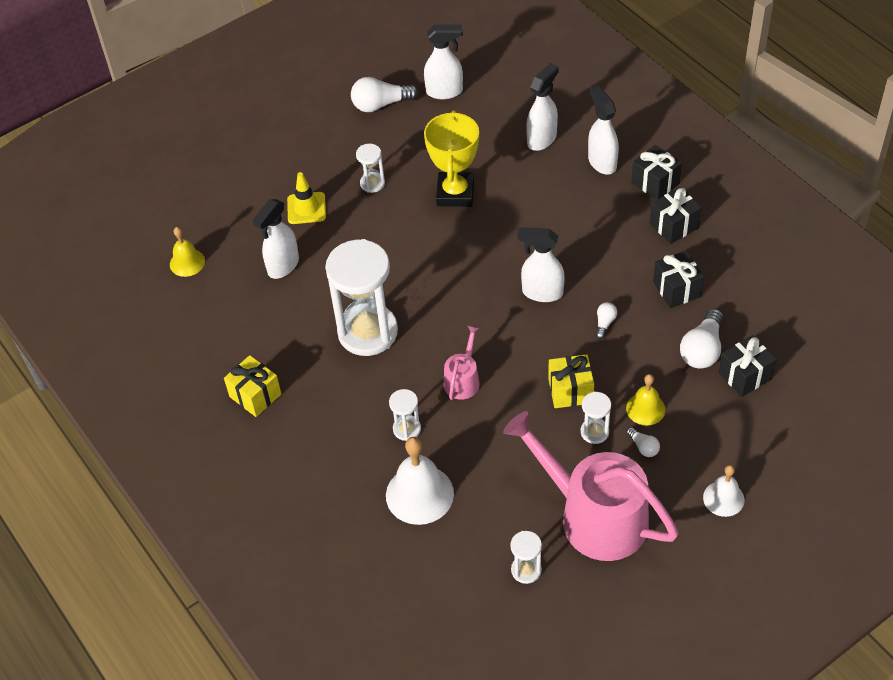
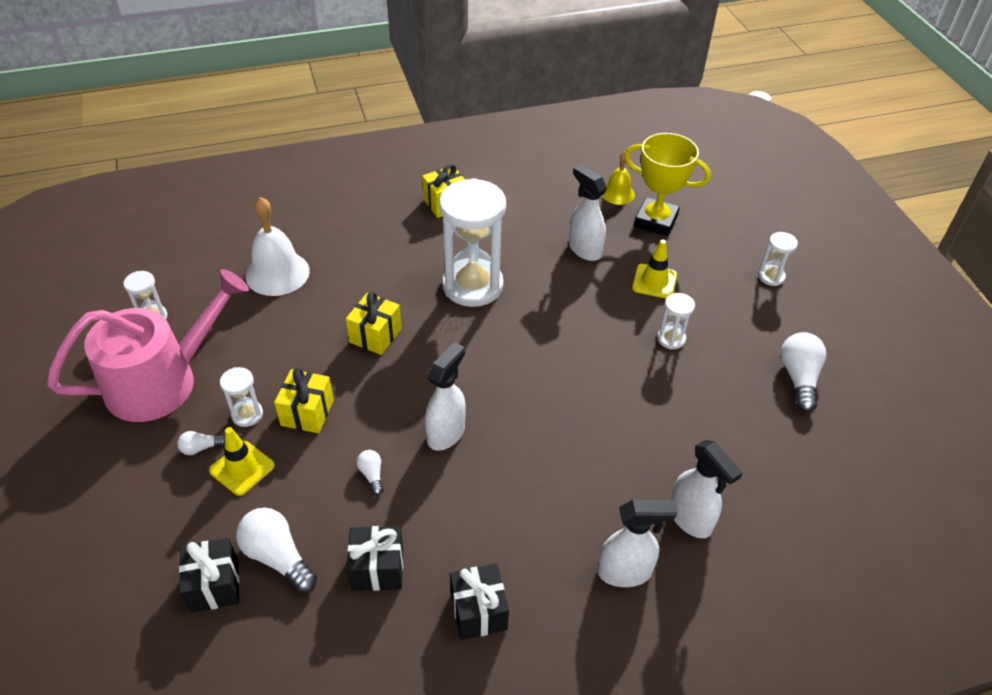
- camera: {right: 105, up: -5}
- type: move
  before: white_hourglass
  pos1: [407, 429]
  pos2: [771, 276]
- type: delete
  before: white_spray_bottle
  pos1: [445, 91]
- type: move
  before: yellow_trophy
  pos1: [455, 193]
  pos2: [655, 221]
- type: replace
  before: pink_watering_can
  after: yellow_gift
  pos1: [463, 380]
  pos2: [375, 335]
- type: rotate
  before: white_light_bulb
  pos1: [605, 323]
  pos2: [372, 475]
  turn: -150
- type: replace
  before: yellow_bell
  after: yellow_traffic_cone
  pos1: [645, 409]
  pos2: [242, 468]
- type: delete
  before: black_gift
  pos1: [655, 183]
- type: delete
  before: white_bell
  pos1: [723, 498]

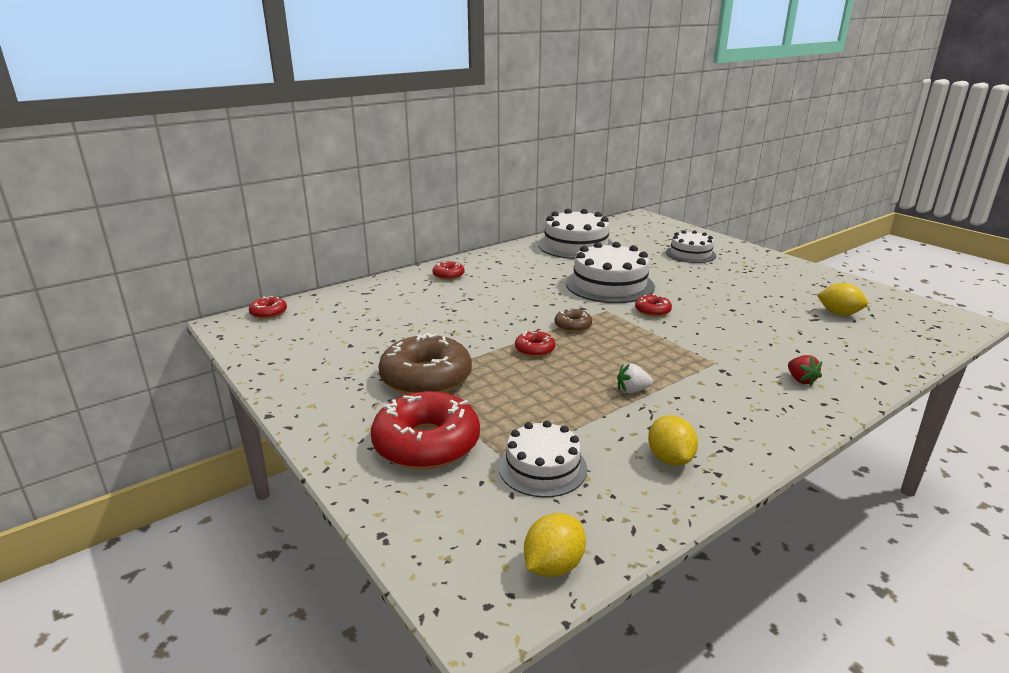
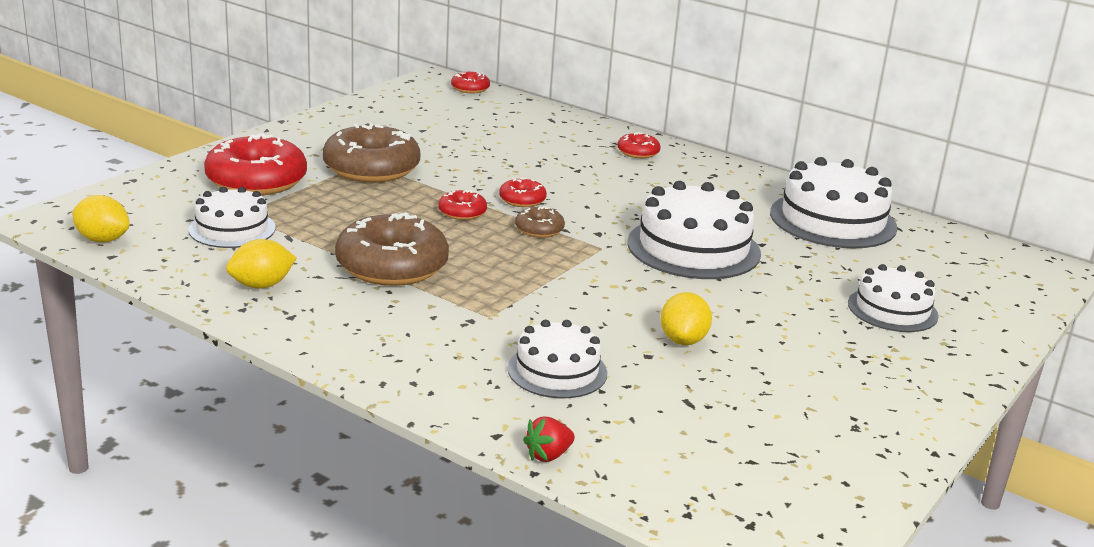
- camera: {right: 70, up: 0}
- type: replace
  before: white_strawberry
  after: brown_donut
  pos1: [632, 390]
  pos2: [392, 266]
- type: move
  before: red_donut
  pos1: [652, 311]
  pos2: [522, 200]
- type: move
  before: red_strawberry
  pos1: [801, 380]
  pos2: [548, 455]
- type: move
  before: yellow_lemon
  pos1: [839, 313]
  pos2: [683, 340]
- type: insert
  after: white_cake
  pos2: [557, 371]

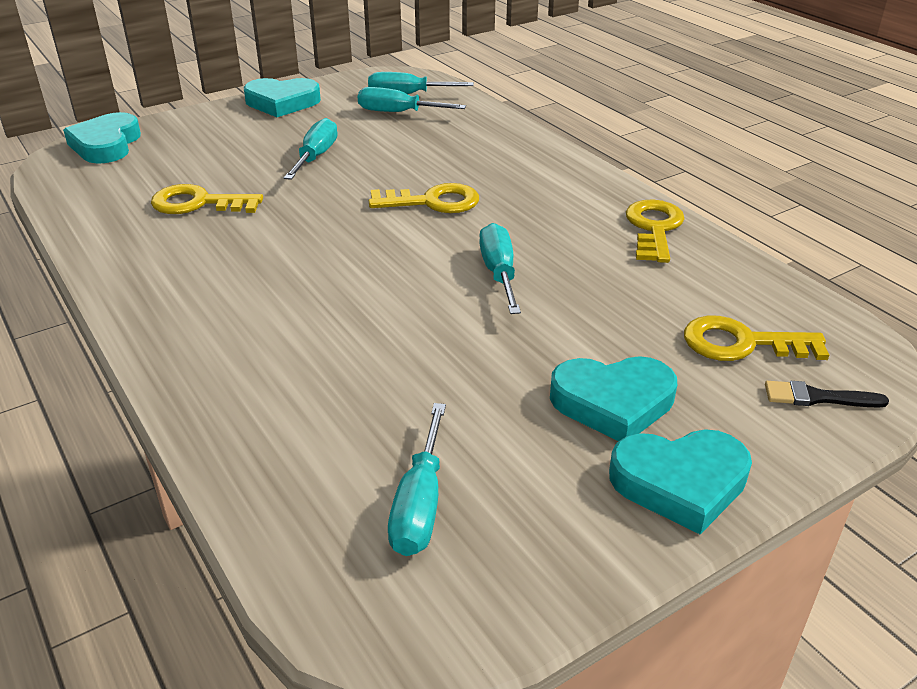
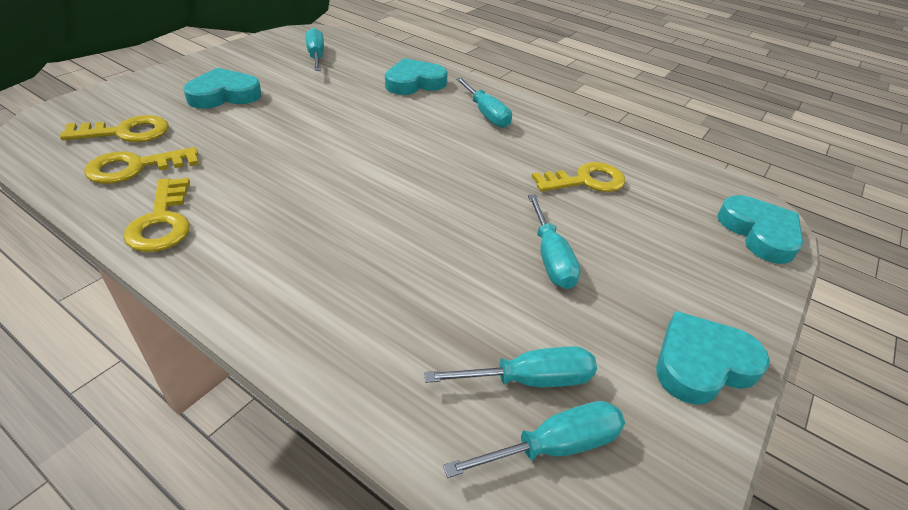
- camera: {right: 155, up: 5}
- type: move
  before: yellow_key
  pos1: [433, 202]
  pos2: [135, 167]
- type: move
  before: turquoise_screwdriver
  pos1: [499, 273]
  pos2: [486, 114]
- type: move
  before: turquoise_heart
  pos1: [680, 483]
  pos2: [414, 82]
- type: delete
  before: black_brush
  pos1: [817, 397]

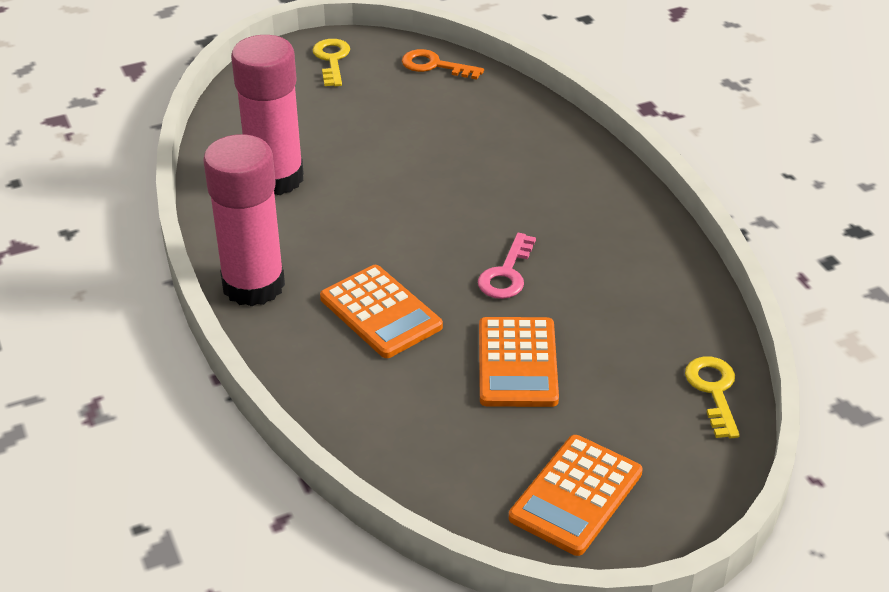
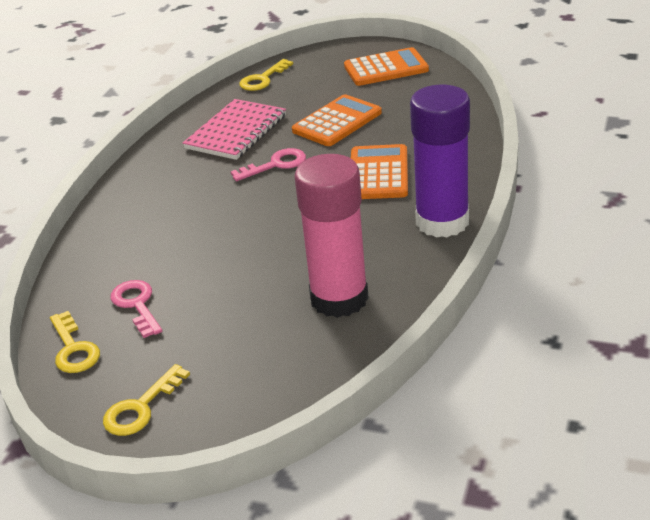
- camera: {right: -135, up: -5}
- type: recolor
  before: pink_glue_stick
  after: purple_glue_stick
  pos1: [253, 285]
  pos2: [442, 222]
- type: recolor
  before: orange_key
  after: yellow_key
  pos1: [434, 66]
  pos2: [73, 349]
- type: insert
  after: pink_key
  pos2: [137, 305]
- type: insert
  after: pink_notebook
  pos2: [236, 132]

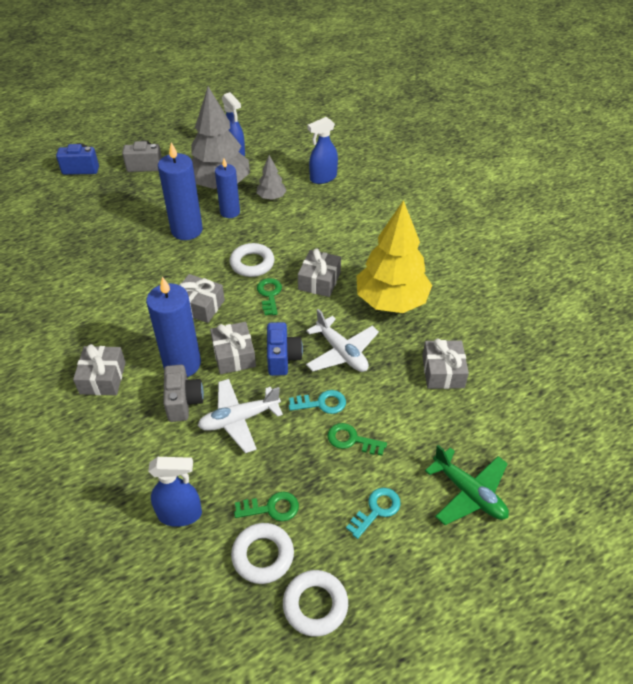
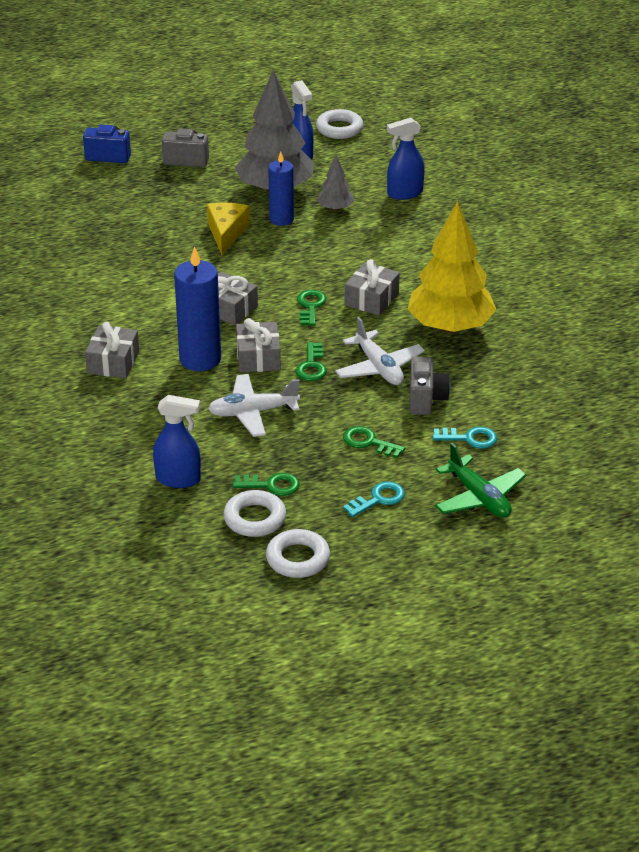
- camera: {right: 10, up: -10}
- type: replace
  before: blue_candle
  after: yellow_cheese
  pos1: [187, 230]
  pos2: [226, 233]
- type: move
  before: grey_camera
  pos1: [183, 402]
  pos2: [426, 399]
- type: move
  before: white_ring
  pos1: [252, 263]
  pos2: [339, 129]
- type: replace
  before: blue_camera
  after: green_key
  pos1: [283, 358]
  pos2: [311, 366]
- type: move
  before: turquoise_key
  pos1: [321, 403]
  pos2: [469, 438]
- type: delete
  before: grey_gift
  pos1: [443, 372]

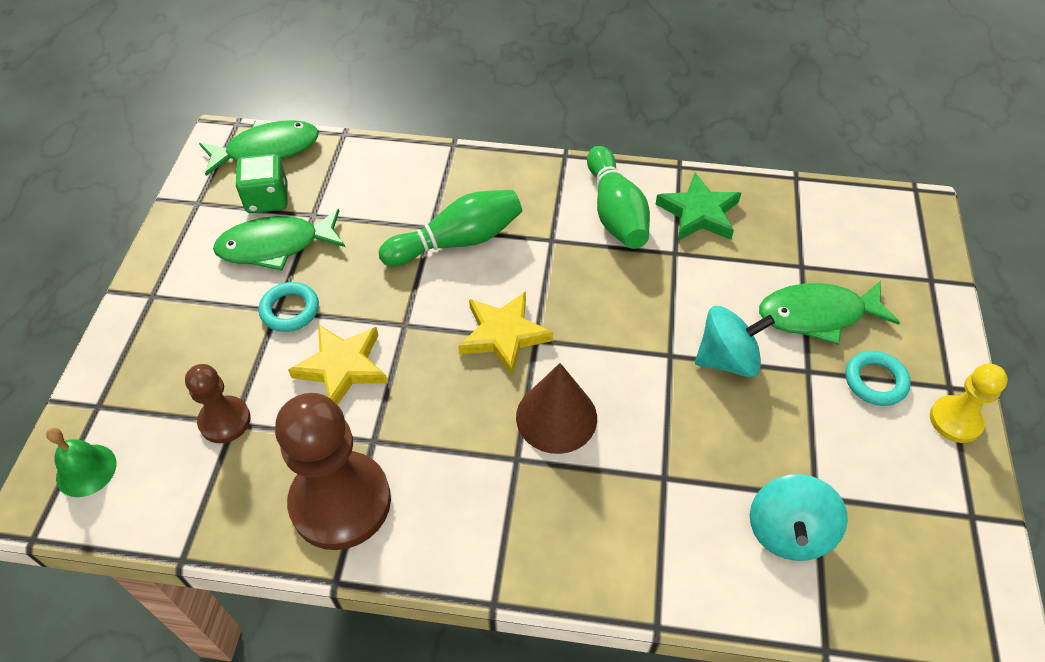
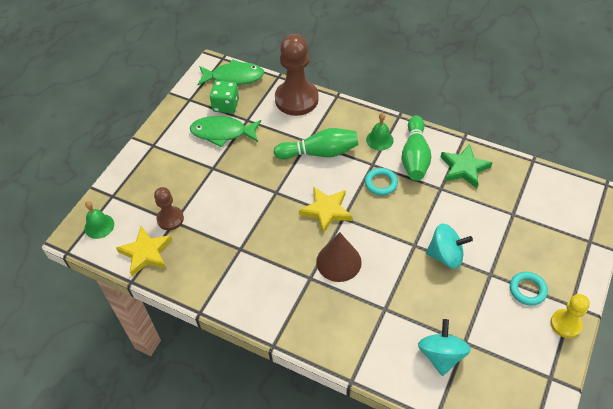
- camera: {right: 20, up: 0}
- type: move
  before: turquoise_ring
  pos1: [290, 310]
  pos2: [381, 183]
- type: move
  before: brown_pawn
  pos1: [340, 502]
  pos2: [296, 99]
- type: move
  before: yellow_star
  pos1: [342, 367]
  pos2: [146, 253]
- type: rotate
  before: turquoise_spinning_top
  pos1: [788, 532]
  pos2: [441, 355]
  turn: 150
- type: delete
  before: green_fish
  pos1: [817, 315]
- type: insert
  after: green_bell
  pos2: [379, 140]

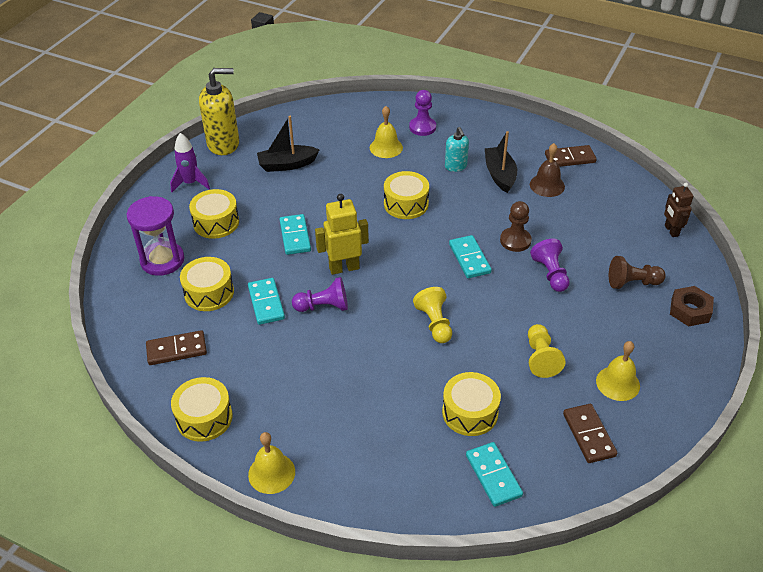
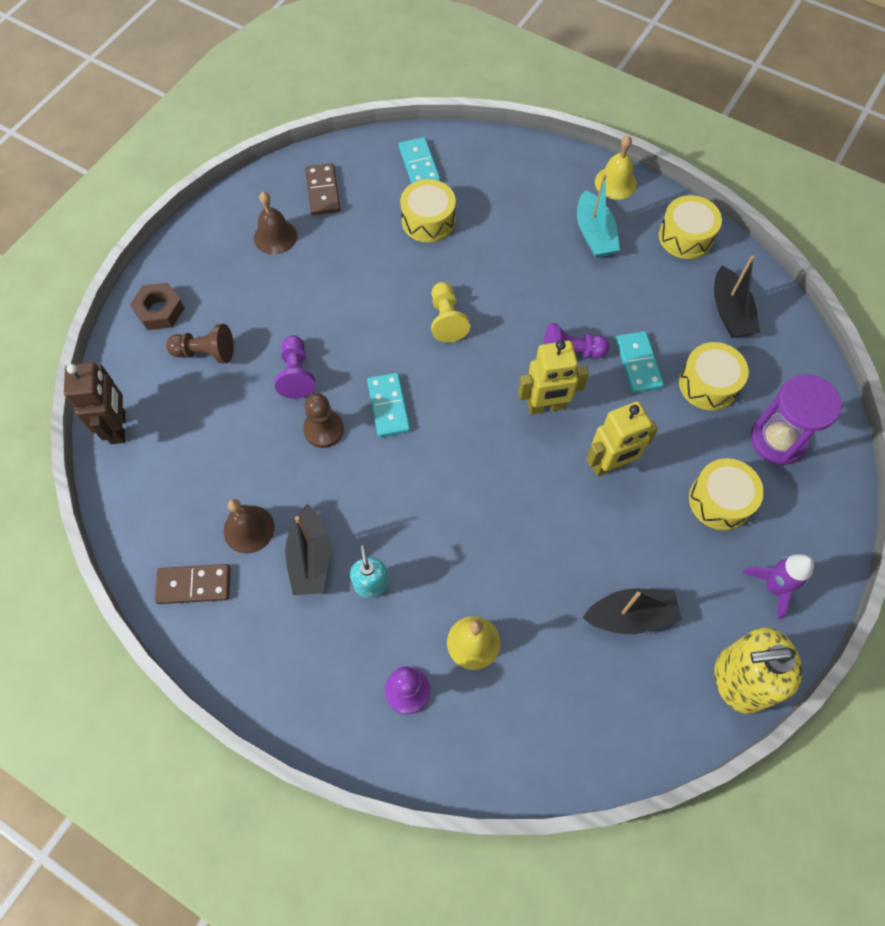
- camera: {right: -175, up: 20}
- type: replace
  before: brown_domino
  after: black_boat
  pos1: [176, 350]
  pos2: [730, 312]
- type: replace
  before: turquoise_domino
  after: yellow_robot
  pos1: [295, 236]
  pos2: [610, 465]
- type: delete
  before: yellow_drum
  pos1: [406, 204]
- type: delete
  before: yellow_pawn
  pos1: [541, 358]
- type: recolor
  before: yellow_bell
  after: brown_bell
  pos1: [618, 383]
  pos2: [275, 236]
- type: resize
  before: brown_robot
  pos1: [671, 231]
  pos2: [118, 427]
  scale: 1.51
- type: insert
  after: turquoise_boat
  pos2: [594, 234]

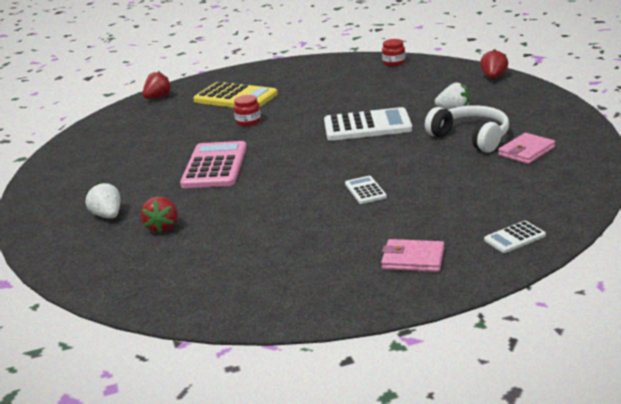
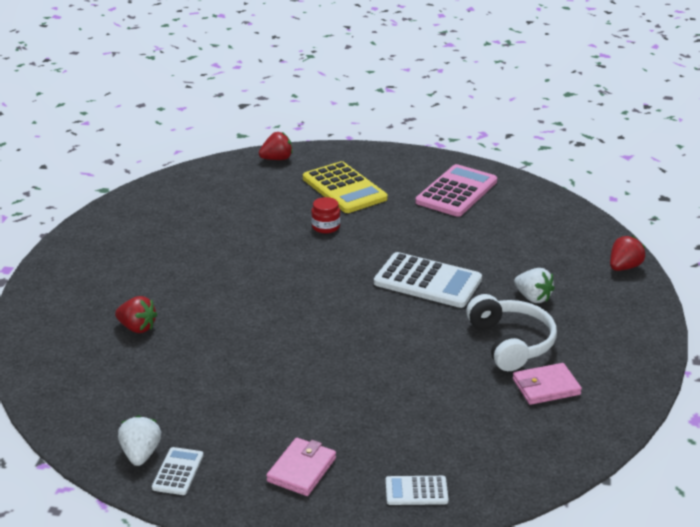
- camera: {right: 25, up: 5}
- type: move
  before: white_strawberry
  pos1: [108, 216]
  pos2: [141, 454]
- type: rotate
  before: red_strawberry
  pos1: [162, 227]
  pos2: [137, 328]
  turn: -90
- type: move
  before: pink_calculator
  pos1: [215, 166]
  pos2: [457, 192]
- type: move
  before: white_calculator
  pos1: [365, 190]
  pos2: [178, 471]
- type: rotate
  before: pink_wallet
  pos1: [413, 259]
  pos2: [301, 470]
  turn: 75
- type: delete
  before: red_jar
  pos1: [394, 63]

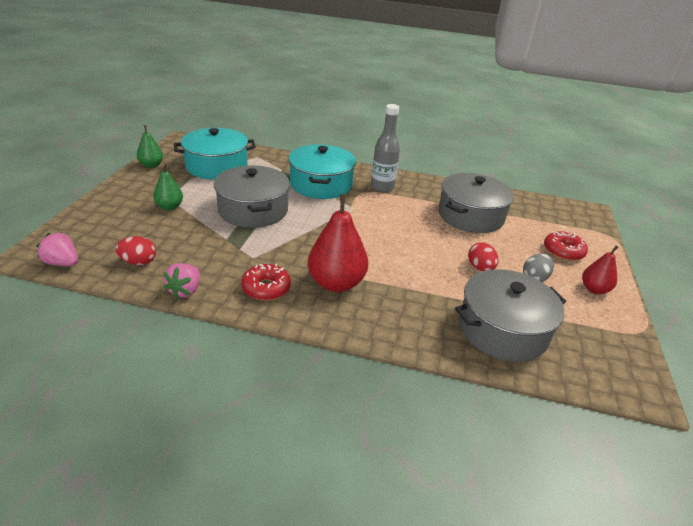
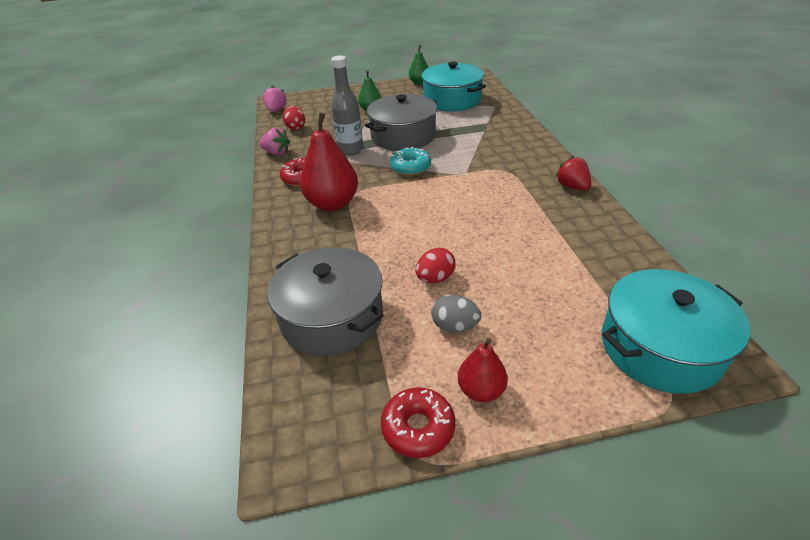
- camera: {right: 70, up: 5}
- type: rotate
  before: pink_strawberry
  pos1: [185, 291]
  pos2: [277, 153]
  turn: -150
- type: move
  before: turquoise_pot
  pos1: [321, 184]
  pos2: [660, 347]
- type: move
  before: grey_bottle
  pos1: [382, 187]
  pos2: [350, 150]
- type: delete
  before: grey_pot
  pos1: [470, 216]
- type: move
  before: red_donut
  pos1: [563, 251]
  pos2: [418, 428]
- type: insert
  after: turquoise_donut
  pos2: [410, 167]
- type: insert
  after: red_strawberry
  pos2: [572, 187]

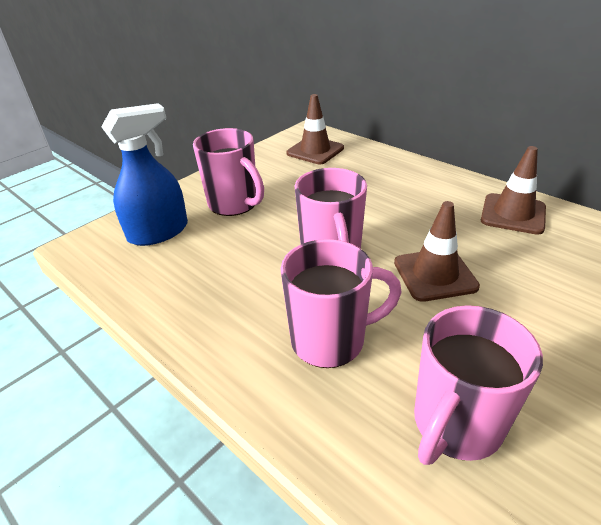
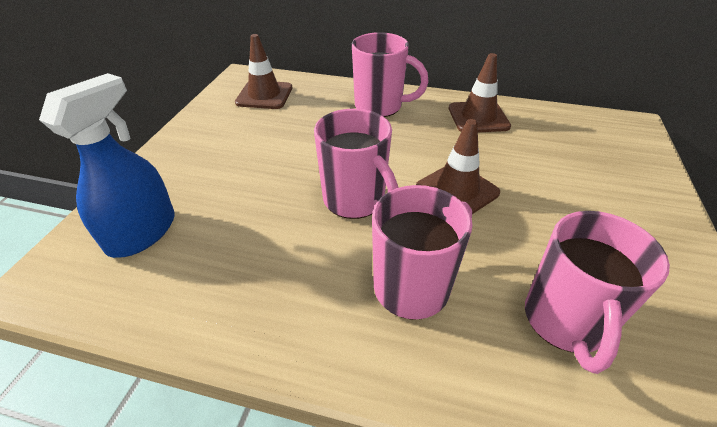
- camera: {right: -30, up: 5}
- type: move
  before: pink_mug
  pos1: [234, 204]
  pos2: [380, 106]

